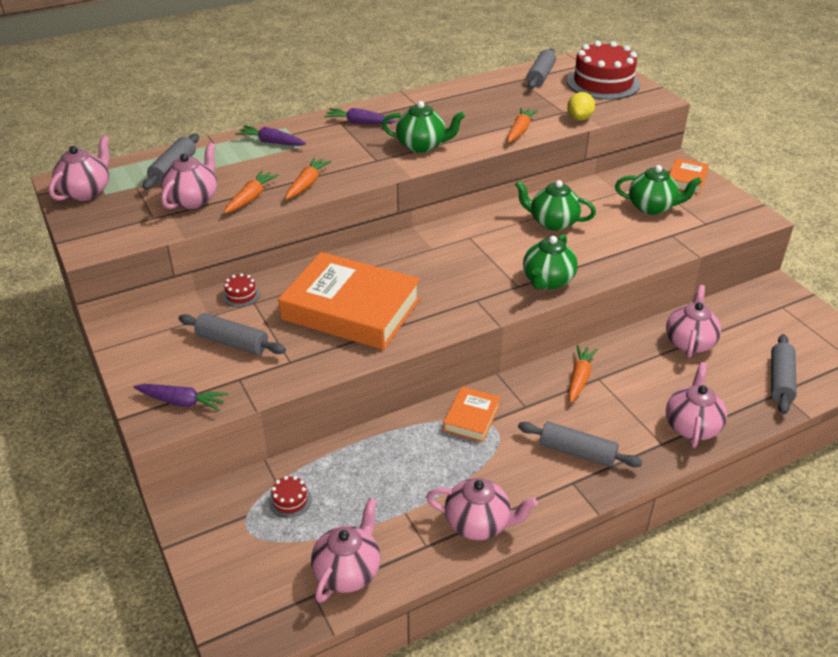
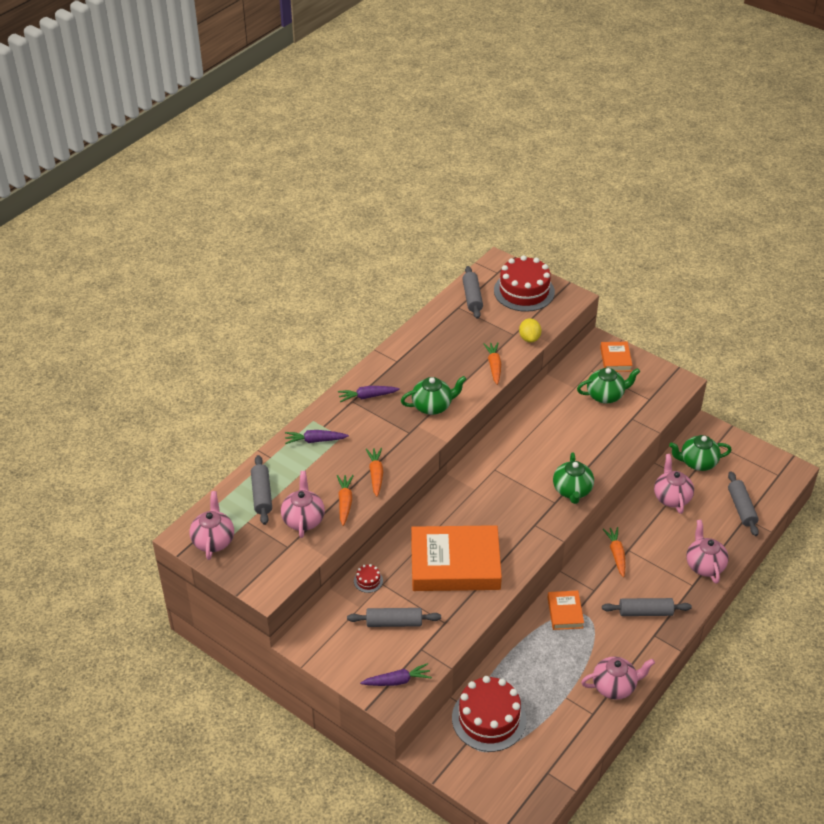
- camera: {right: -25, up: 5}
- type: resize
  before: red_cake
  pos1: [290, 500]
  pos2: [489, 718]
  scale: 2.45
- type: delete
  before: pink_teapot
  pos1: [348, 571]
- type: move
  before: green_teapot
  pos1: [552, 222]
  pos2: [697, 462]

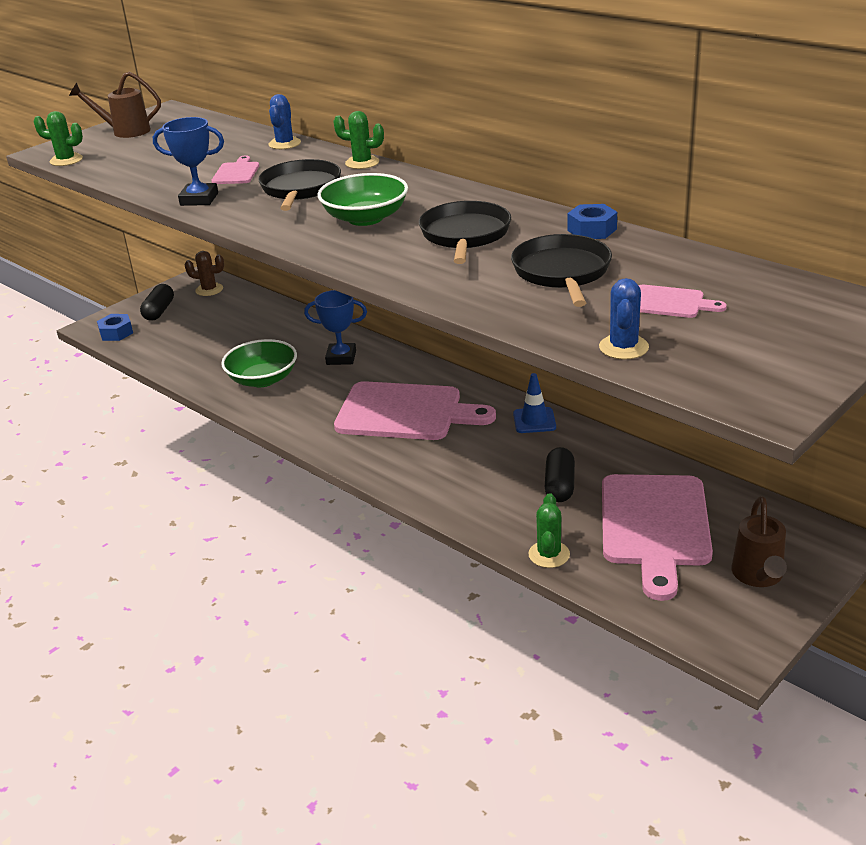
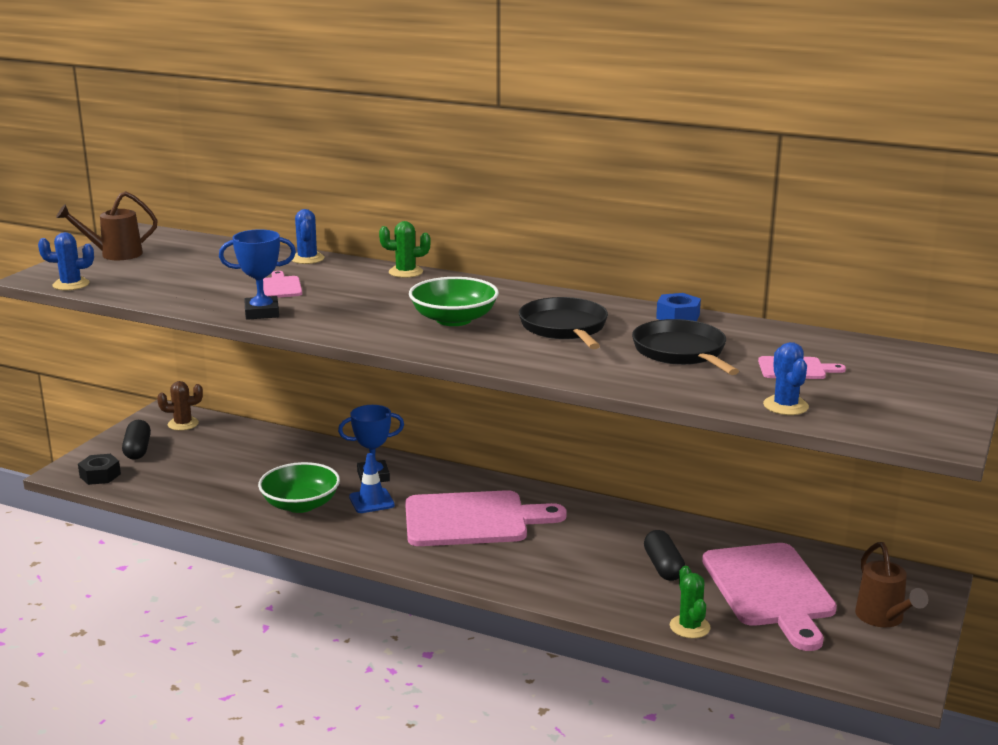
- camera: {right: -20, up: -10}
- type: recolor
  before: green_cactus
  after: blue_cactus
  pos1: [66, 160]
  pos2: [71, 284]
- type: recolor
  before: blue_nut
  after: black_nut
  pos1: [116, 333]
  pos2: [100, 475]
- type: delete
  before: black_pan
  pos1: [300, 189]
- type: move
  before: blue_traffic_cone
  pos1: [534, 420]
  pos2: [371, 501]

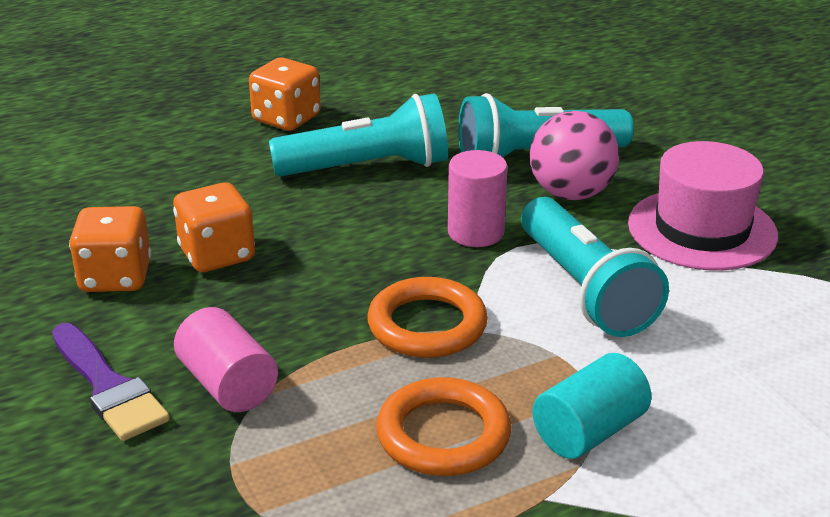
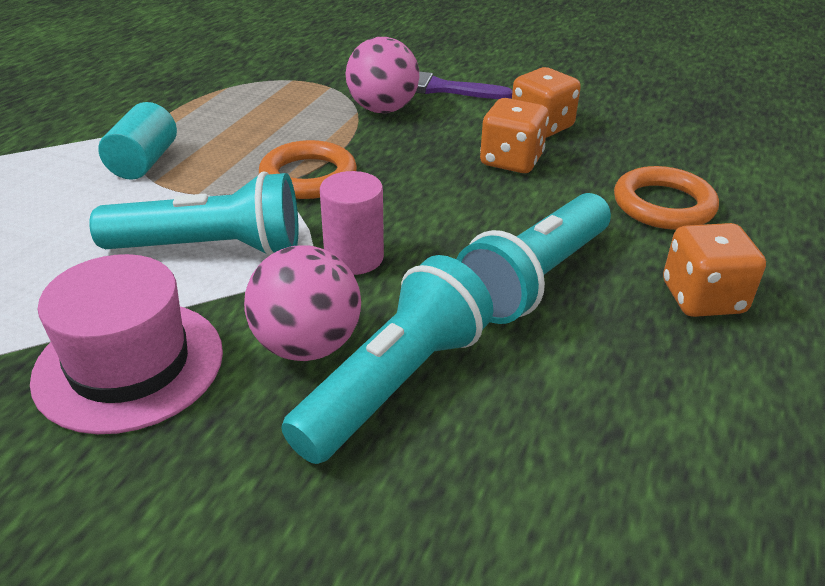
- camera: {right: 140, up: 5}
- type: replace
  before: pink_cylinder
  after: pink_ball
  pos1: [228, 385]
  pos2: [382, 109]
- type: move
  before: orange_ring
  pos1: [443, 435]
  pos2: [663, 205]
- type: rotate
  before: turquoise_flashlight
  pos1: [585, 289]
  pos2: [211, 248]
  turn: 150

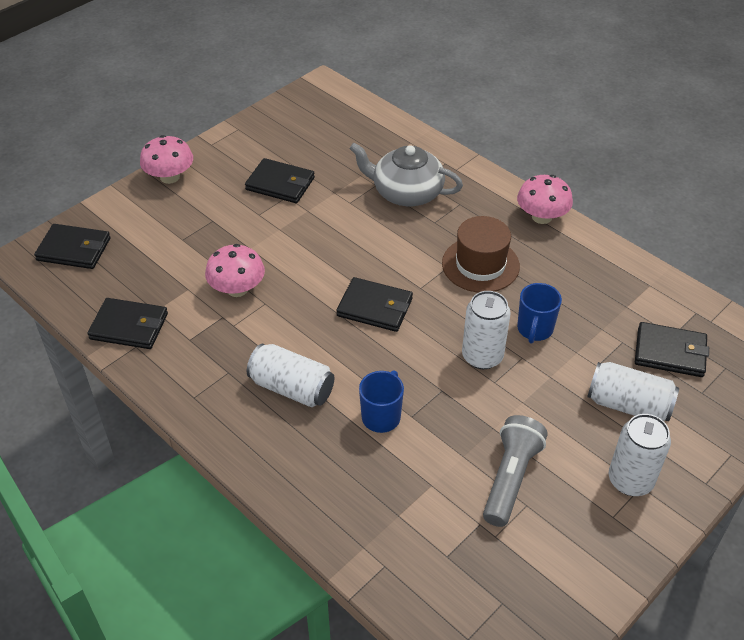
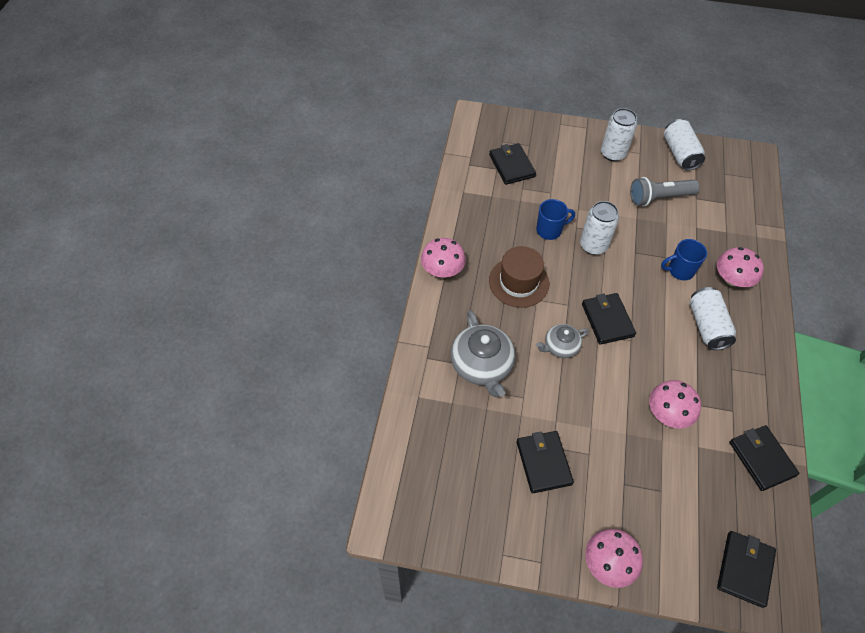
- camera: {right: -125, up: 10}
- type: rotate
  before: black_wallet
  pos1: [74, 249]
  pos2: [744, 569]
  turn: 45
- type: move
  before: white_can
  pos1: [628, 405]
  pos2: [680, 154]
- type: insert
  after: grey_teapot
  pos2: [560, 346]
- type: insert
  after: pink_mushroom
  pos2: [732, 279]

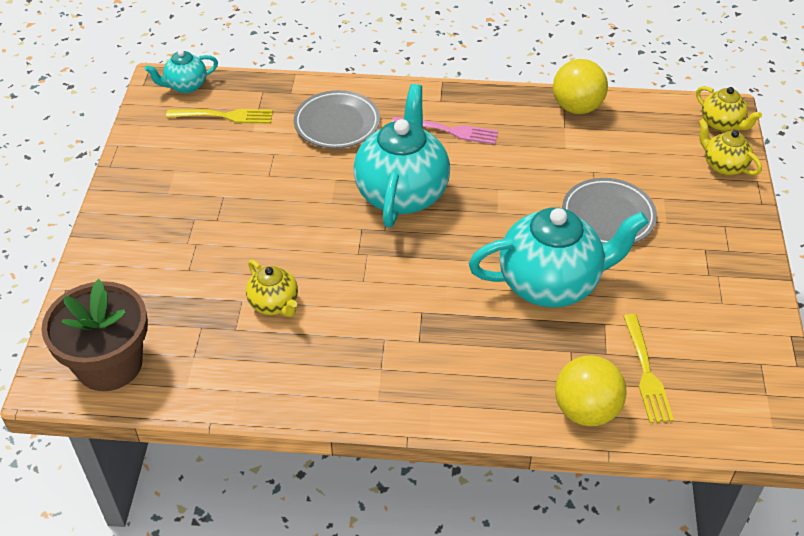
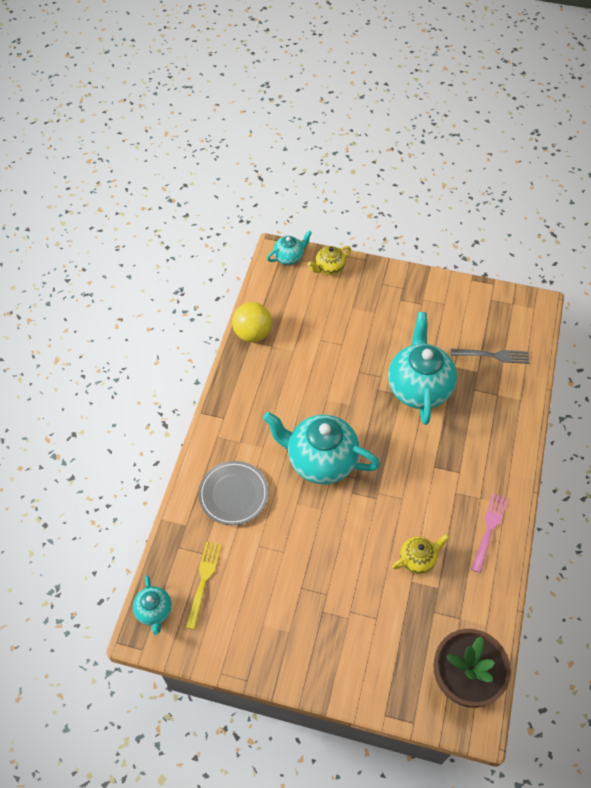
- camera: {right: -80, up: 10}
- type: move
  before: pink_fork
  pos1: [449, 130]
  pos2: [489, 529]
- type: delete
  before: yellow_ball
  pos1: [586, 410]
- type: delete
  before: grey_plate
  pos1: [608, 216]
- type: recolor
  before: yellow_fork
  after: grey_fork
  pos1: [646, 372]
  pos2: [493, 355]
- type: recolor
  before: yellow_teapot
  after: turquoise_teapot
  pos1: [721, 124]
  pos2: [289, 257]

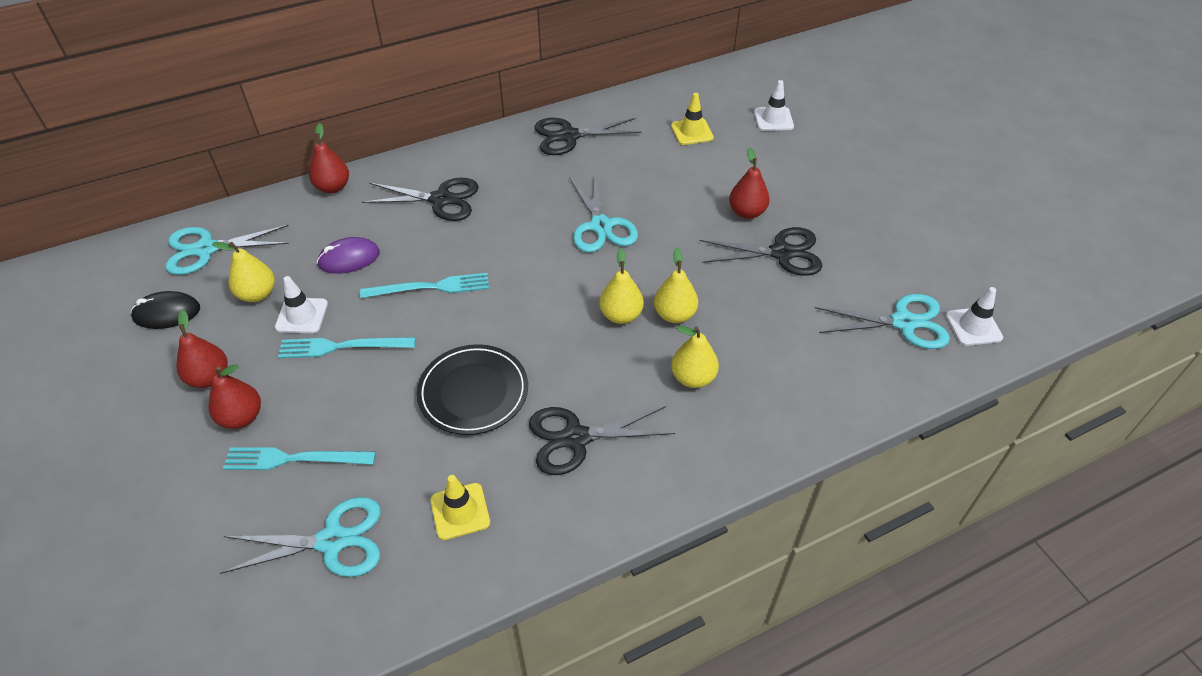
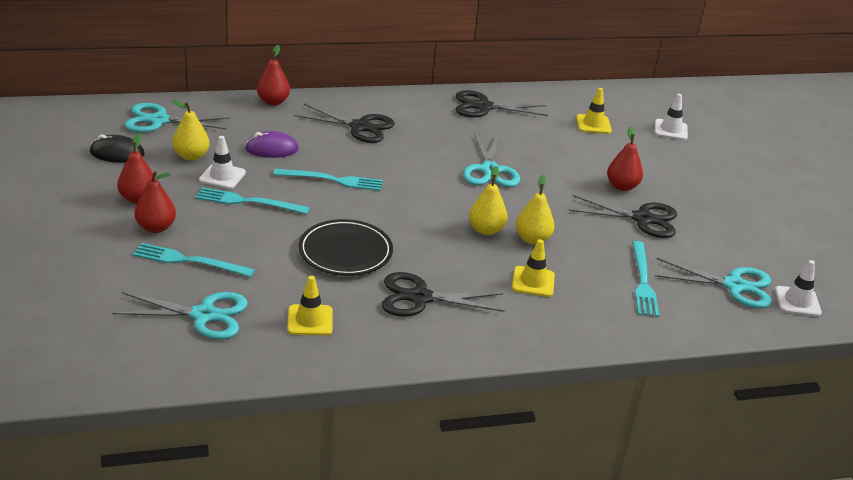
- camera: {right: 10, up: -15}
- type: replace
  before: yellow_pear
  after: yellow_traffic_cone
  pos1: [693, 378]
  pos2: [533, 282]
- type: insert
  after: turquoise_fork
  pos2: [643, 281]

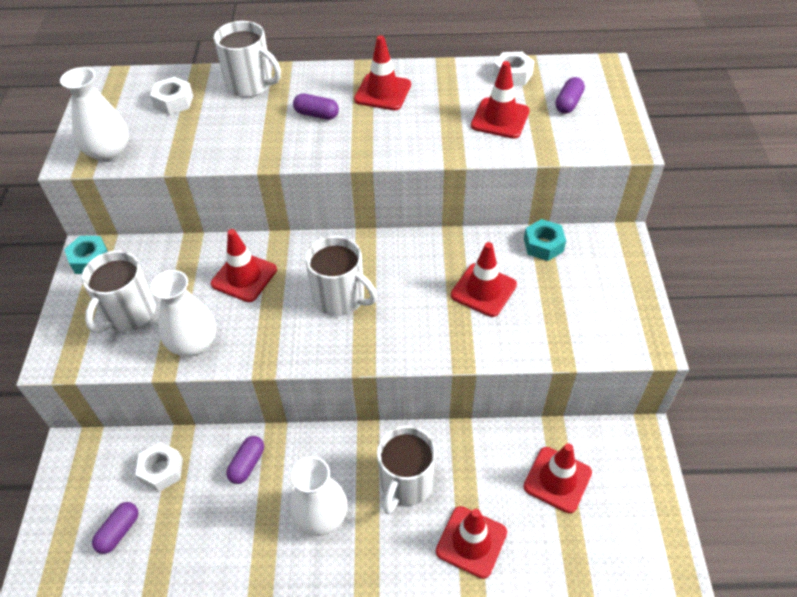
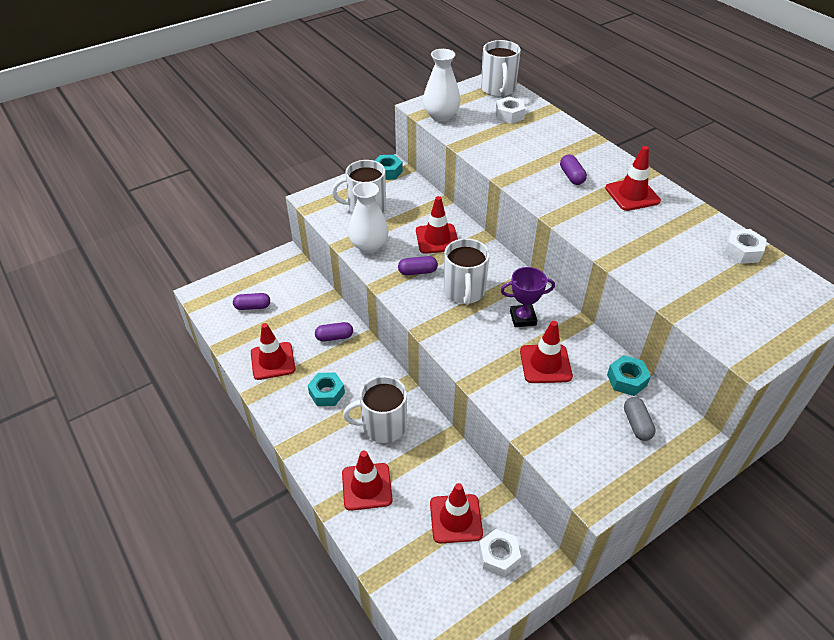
- camera: {right: 55, up: -5}
- type: move
  before: white_nut
  pos1: [161, 470]
  pos2: [498, 556]
- type: move
  before: white_mug
  pos1: [250, 84]
  pos2: [498, 89]
- type: replace
  before: white_vase
  after: turquoise_nut
  pos1: [321, 516]
  pos2: [327, 393]
- type: move
  before: red_traffic_cone
  pos1: [500, 118]
  pos2: [273, 361]
- type: move
  before: purple_capsule
  pos1: [568, 103]
  pos2: [417, 272]
- type: insert
  after: purple_trophy
  pos2: [523, 318]
- type: insert
  after: grey_capsule
  pos2: [637, 424]

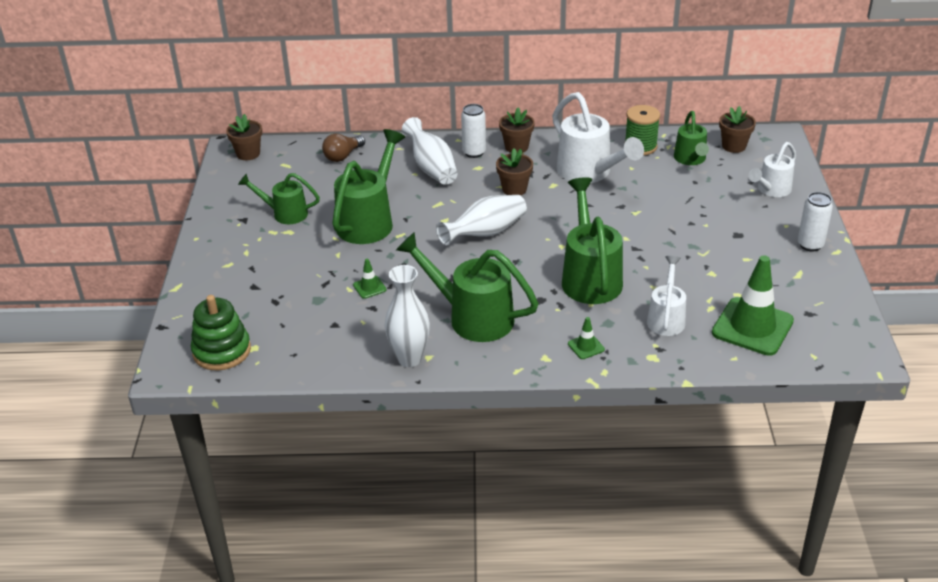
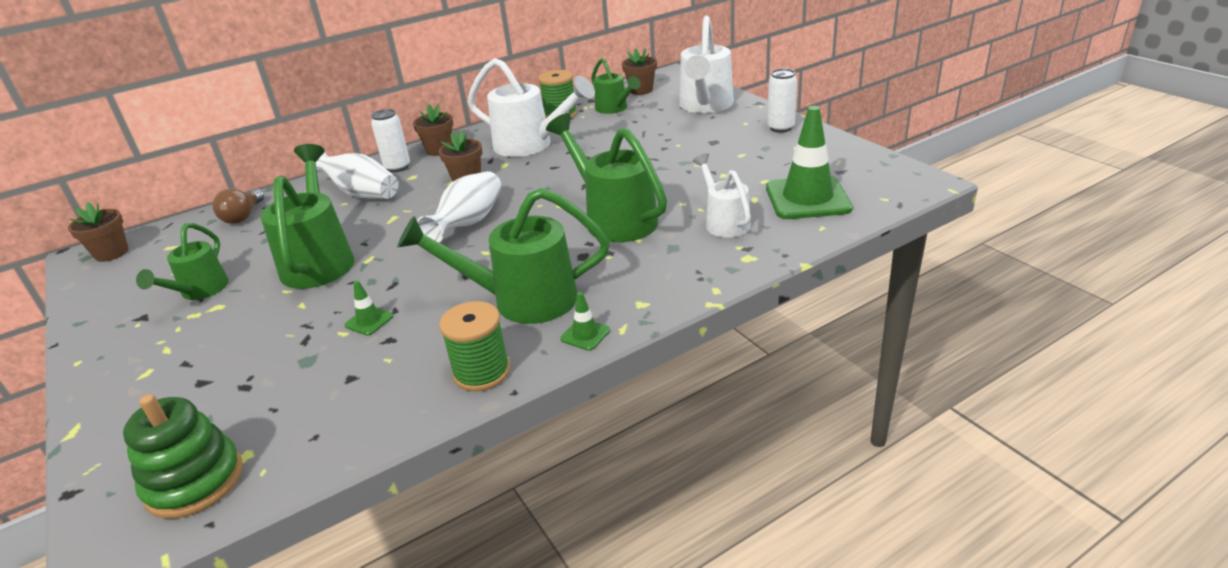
- camera: {right: -30, up: -5}
- type: rotate
  before: green_watering_can
  pos1: [285, 213]
  pos2: [200, 291]
  turn: -60
- type: replace
  before: white_vase
  after: green_spool
  pos1: [409, 358]
  pos2: [481, 372]
- type: move
  before: green_traffic_cone
  pos1: [586, 346]
  pos2: [585, 335]
- type: resize
  before: white_watering_can
  pos1: [771, 190]
  pos2: [705, 106]
  scale: 1.66

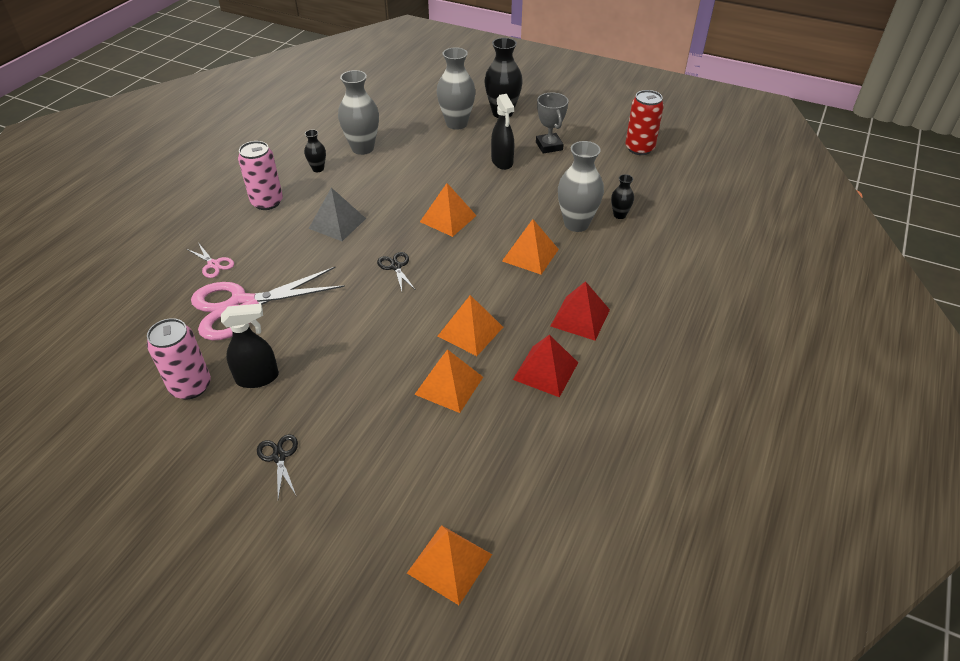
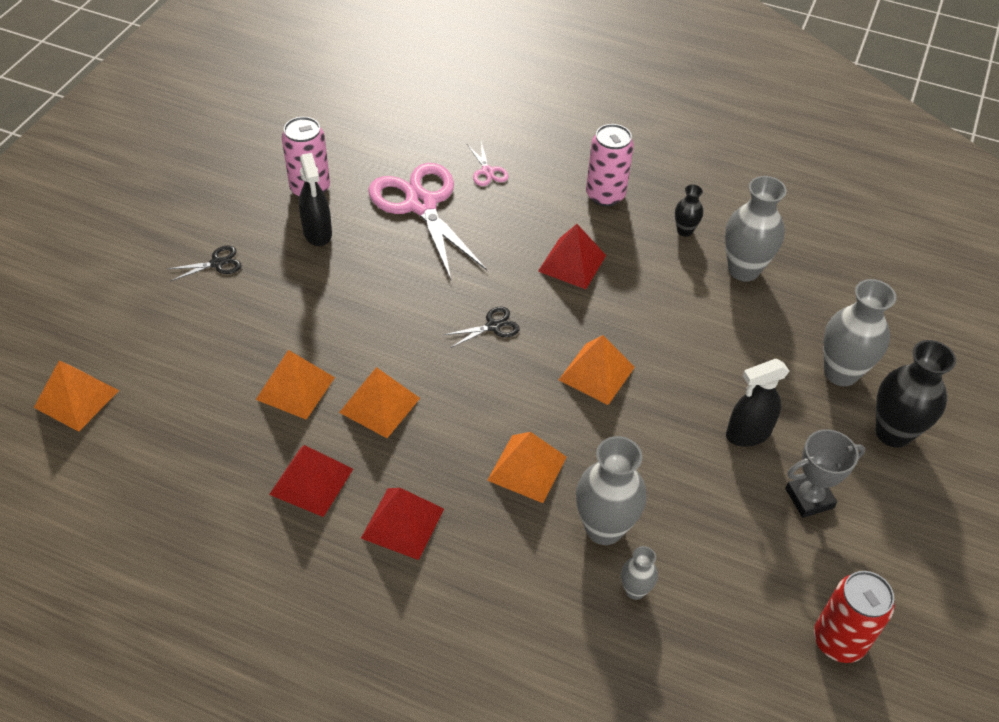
- camera: {right: 85, up: 5}
- type: rotate
  before: pink_scissors
  pos1: [213, 264]
  pos2: [487, 171]
  turn: -60
- type: recolor
  before: grey_pyramid
  after: red_pyramid
  pos1: [337, 223]
  pos2: [572, 263]
- type: recolor
  before: black_vase
  after: grey_vase
  pos1: [619, 215]
  pos2: [635, 590]

